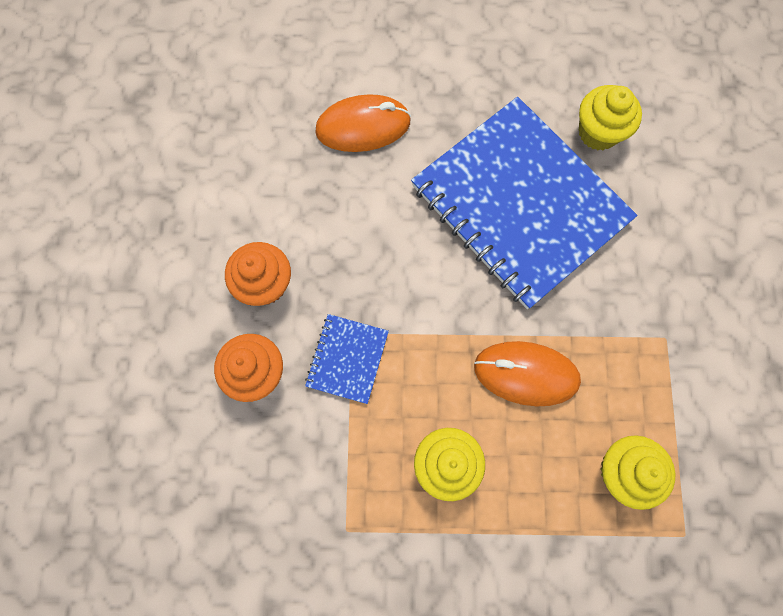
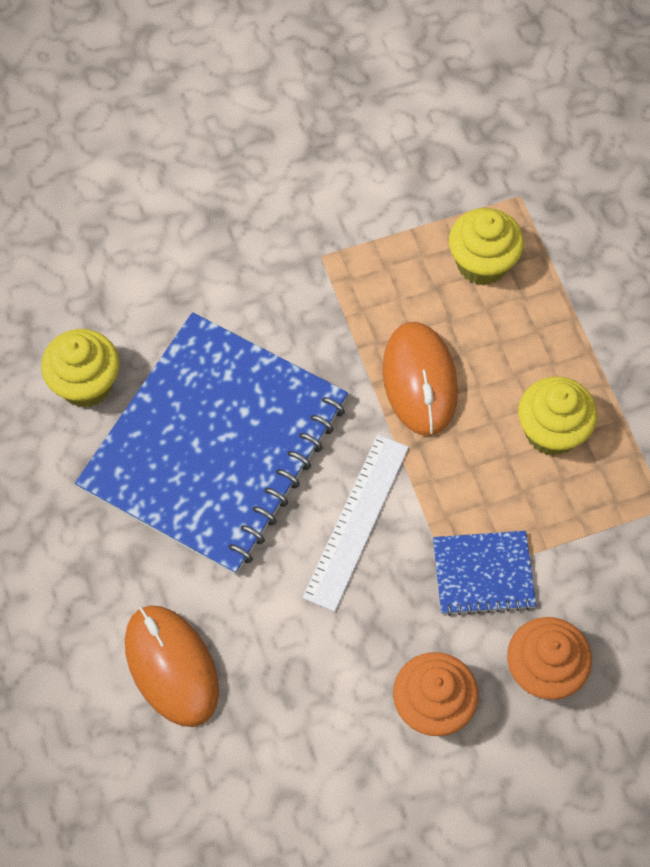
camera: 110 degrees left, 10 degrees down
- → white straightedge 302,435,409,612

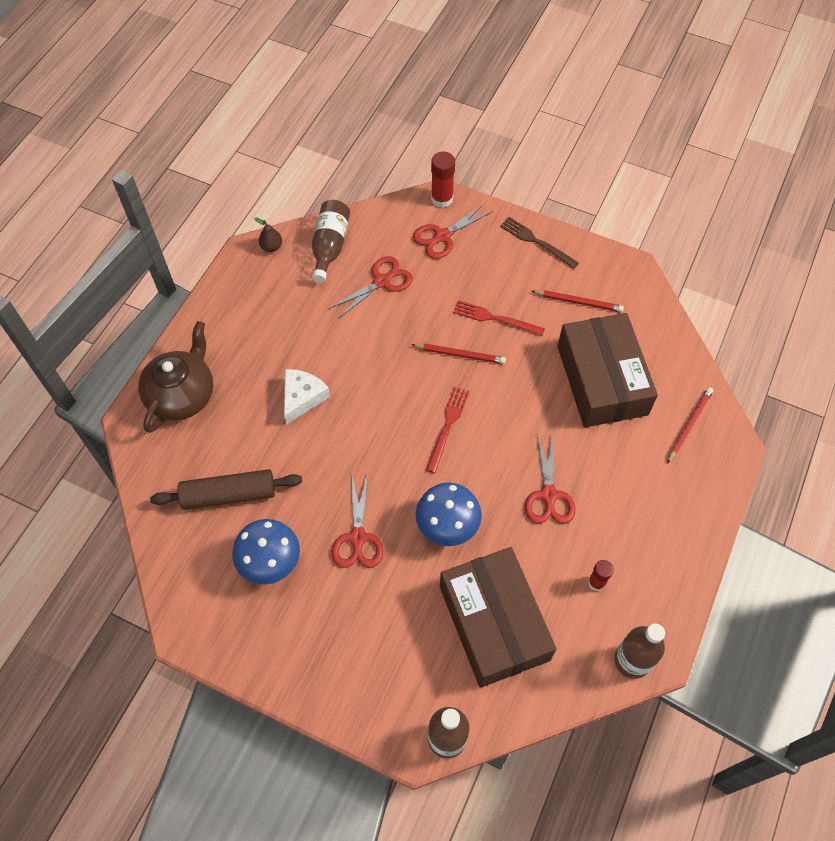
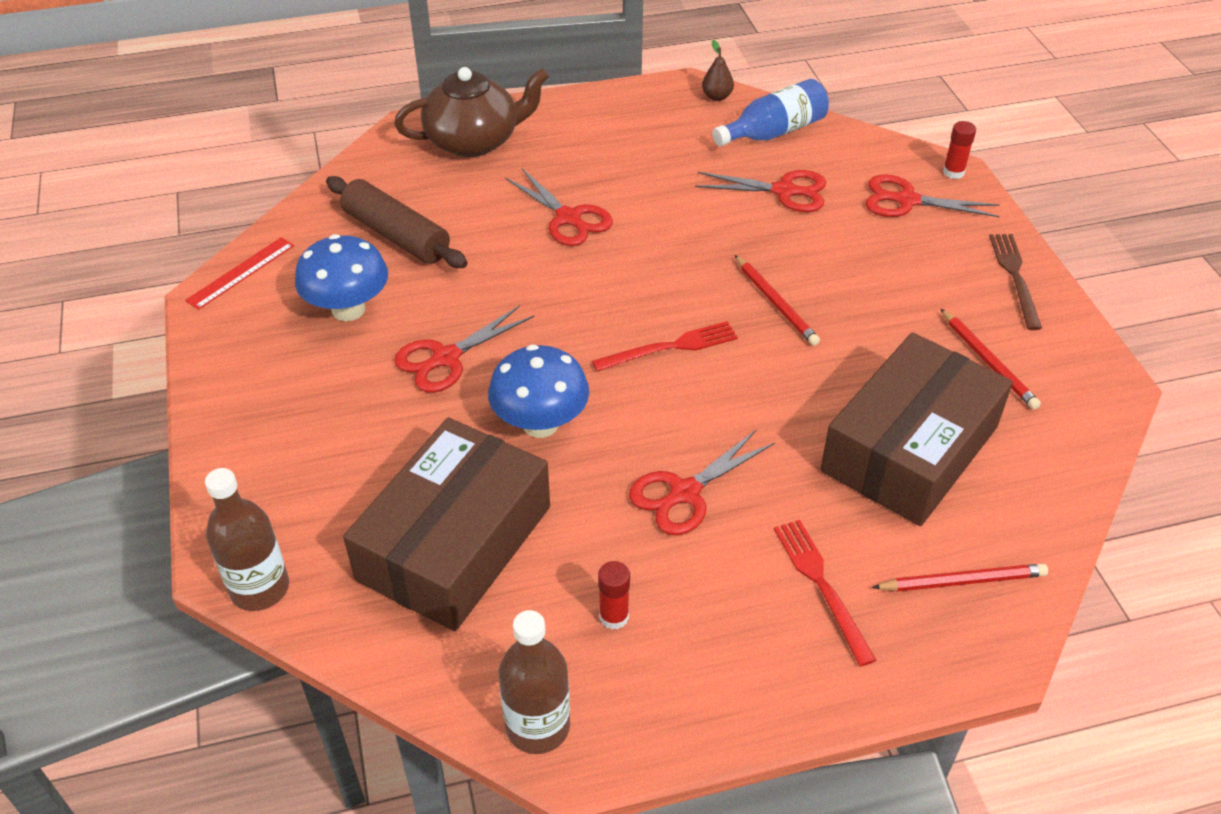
camera: 50 degrees right, 15 degrees down
- → crimson straightedge 185,237,294,310
white cheese wedge 284,369,330,425 → crimson scissors 505,169,613,246
russet flask 312,200,350,283 → blue flask 712,79,829,146
crimson dinner fork 453,300,545,336 → crimson dinner fork 774,520,876,666, moved
crimson stick of glue 431,151,455,208 → crimson stick of glue 943,121,976,179, x0.64

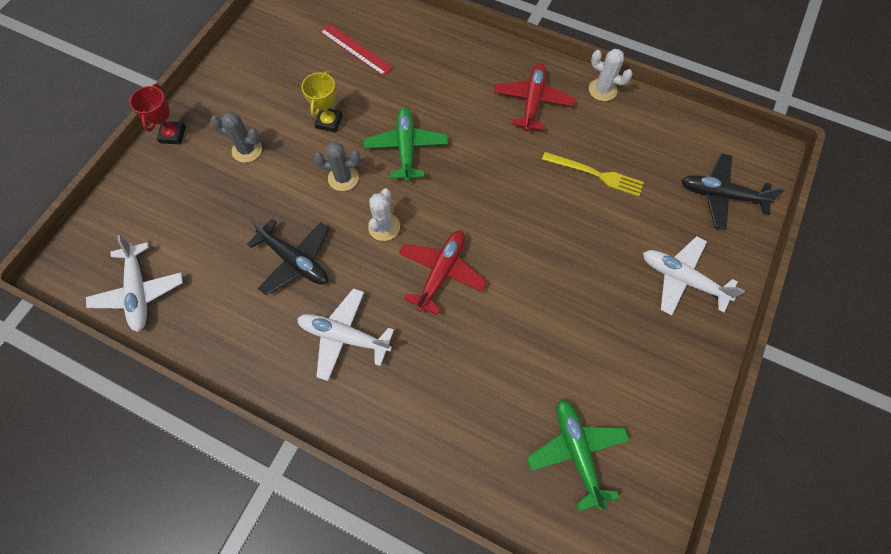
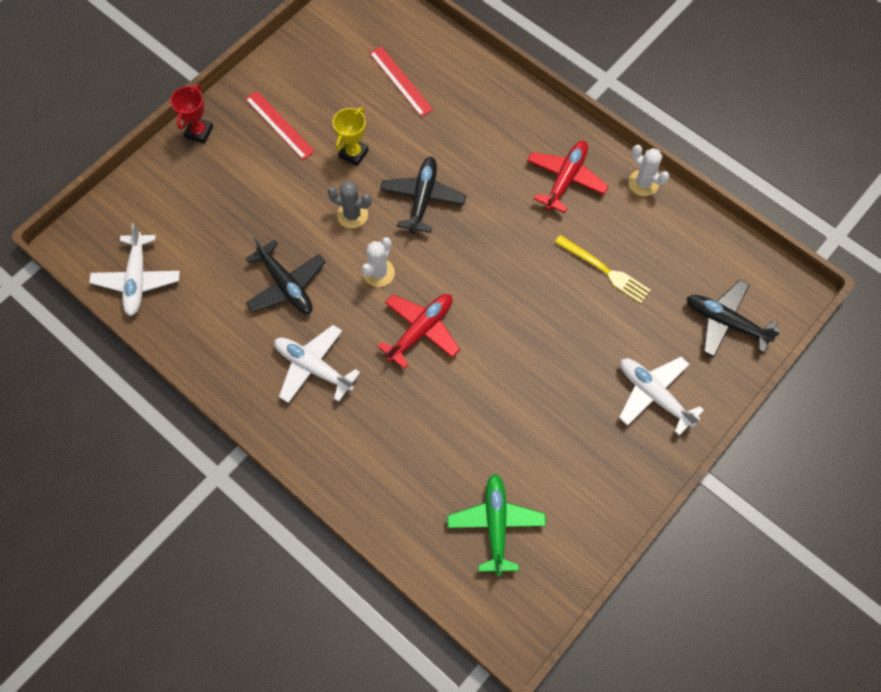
camera: 15 degrees right, 0 degrees up
- → crimson straightedge 245,91,315,160
leaf-green aeroplane 364,107,448,182 → black aeroplane 380,157,466,234
gray saguaro cactus 210,112,262,163 → -

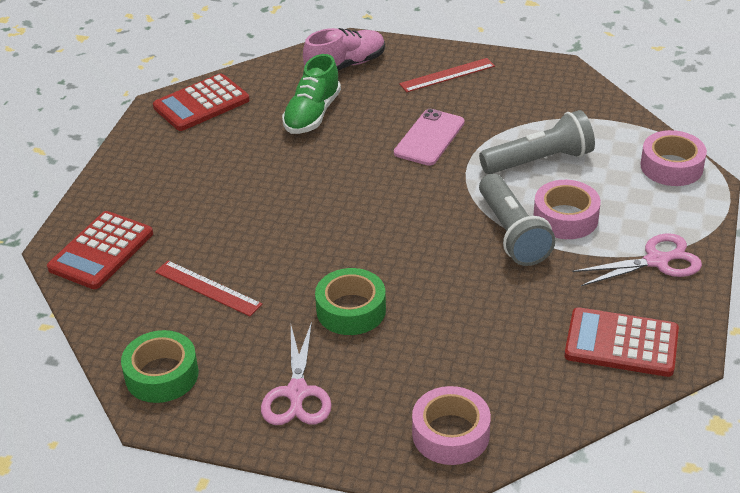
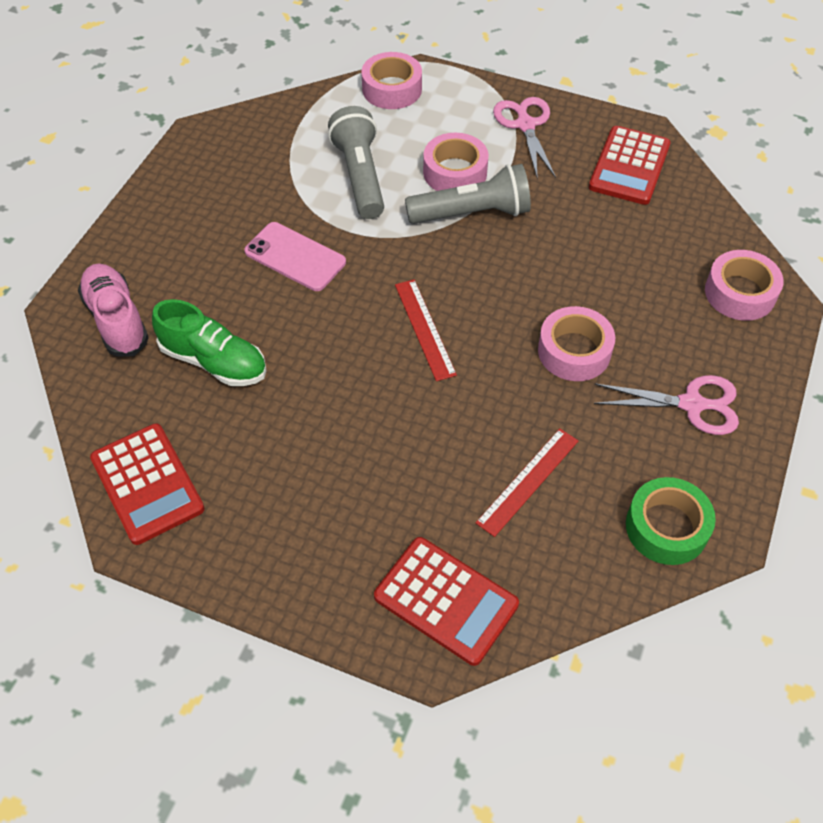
camera: 85 degrees left, 15 degrees up
crimson straightedge 399,58,495,92 → crimson straightedge 395,279,457,381, moved
leaf-green roll of tape 315,268,386,335 → rose-pink roll of tape 538,306,615,381

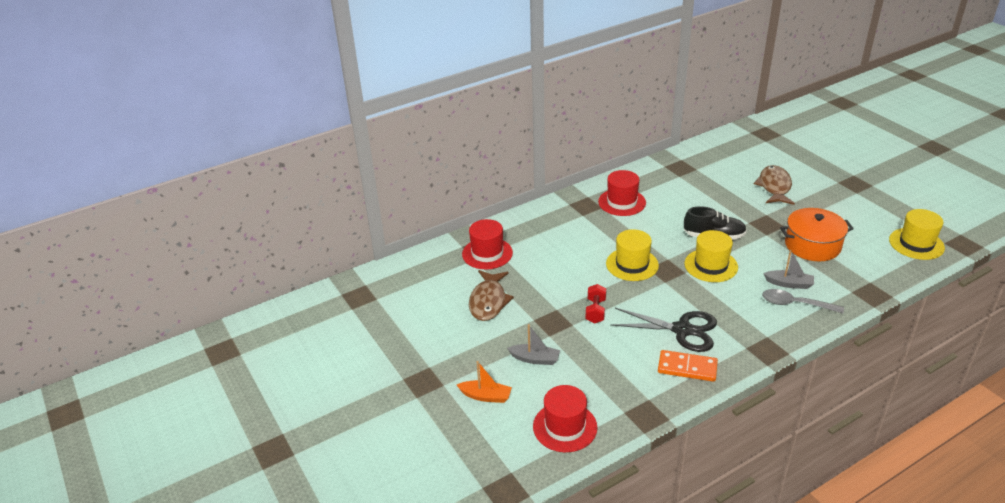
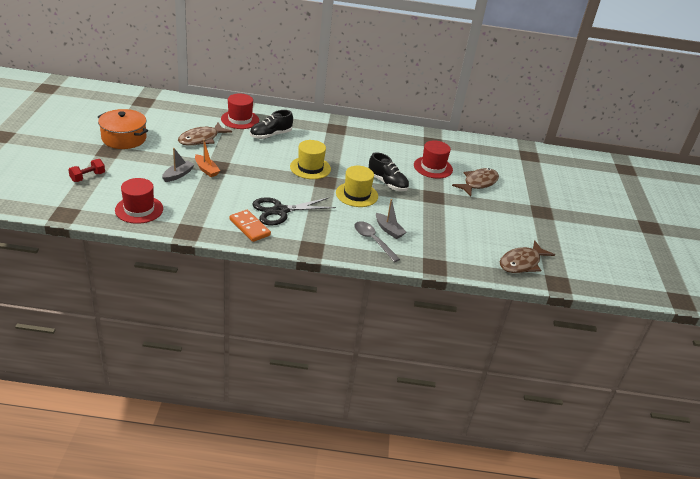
camera: 30 degrees right, 0 degrees up
crimson free weight 586,284,606,324 → crimson free weight 68,159,105,182, moved
orange stockpot 780,208,854,261 → orange stockpot 98,109,148,149, moved
gray boat 507,324,560,365 → gray boat 162,148,195,182, 105 degrees counterclockwise
orange boat 457,361,512,403 → orange boat 195,139,220,177, moved
- → black lace-up shoe 250,110,293,139
black scissors 610,308,717,352 → black scissors 252,197,336,226, 105 degrees clockwise
crimson top hat 598,170,646,216 → crimson top hat 414,140,453,179, moved
yellow top hat 889,209,945,260 → russet toy fish 500,240,555,273

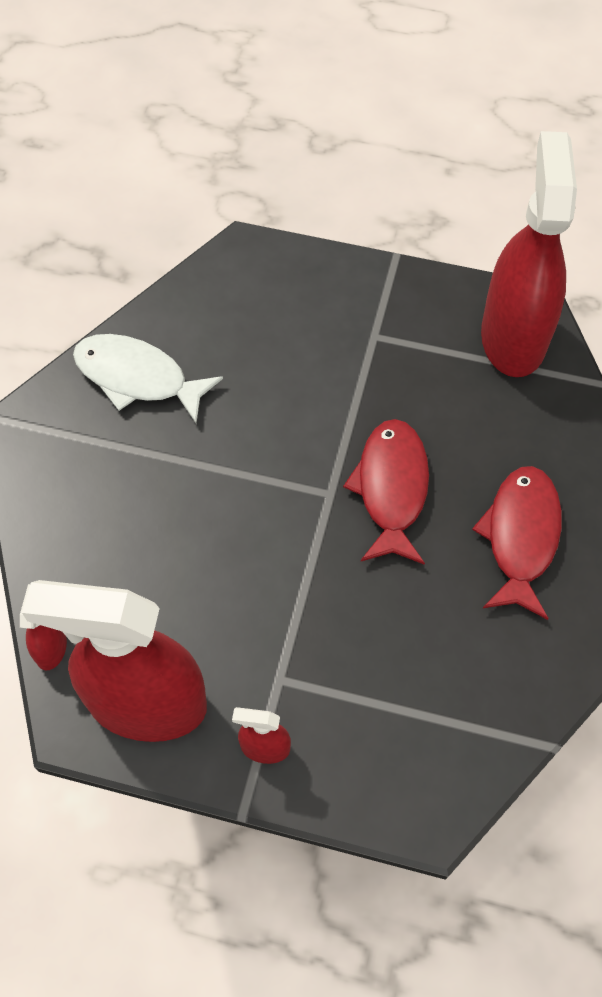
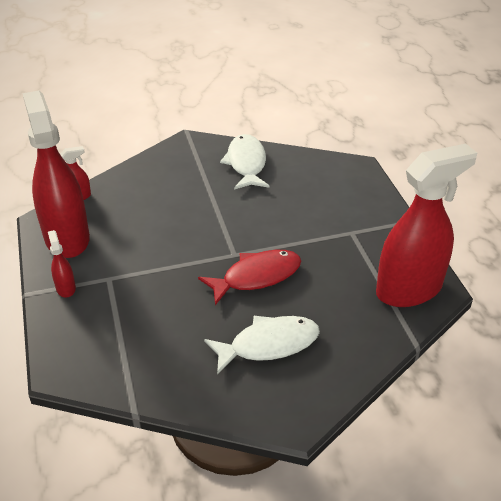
camera: 60 degrees right, 20 degrees down
crimson toy fish 472,466,562,620 → white toy fish 204,316,320,375

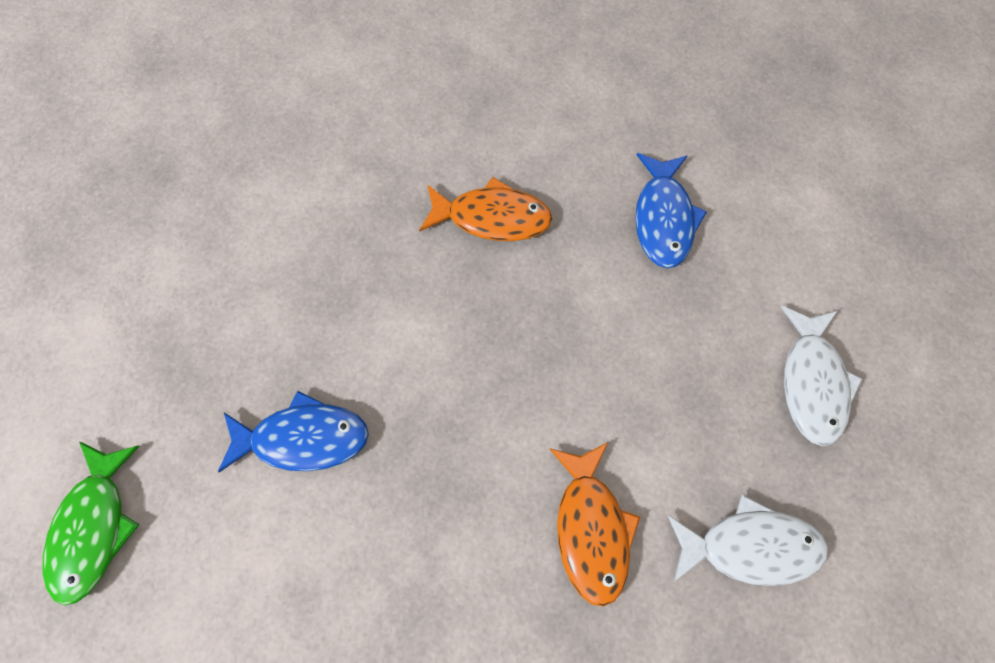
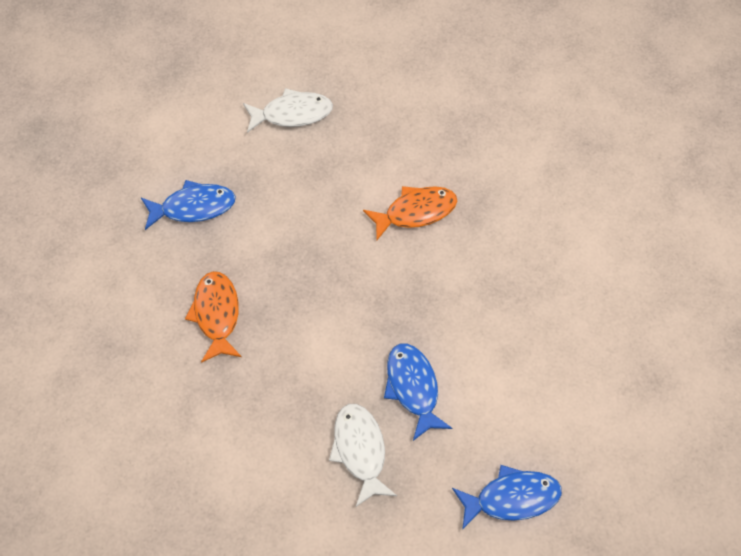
camera: 105 degrees left, 10 degrees down
white toy fish 667,495,828,586 → white toy fish 329,404,397,507, moved
leaf-green toy fish 42,442,140,605 → blue toy fish 452,465,562,530

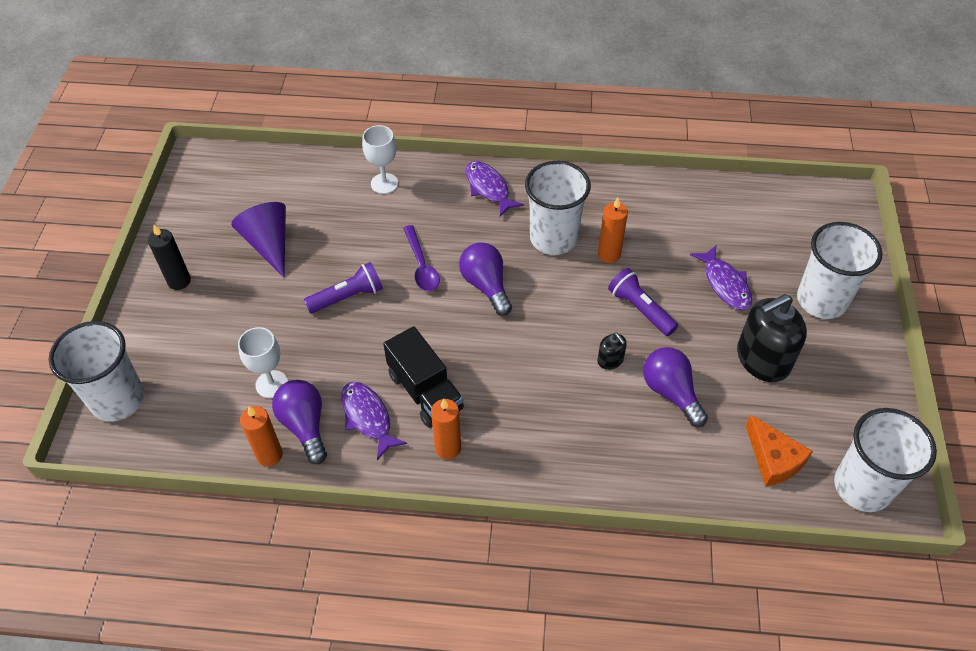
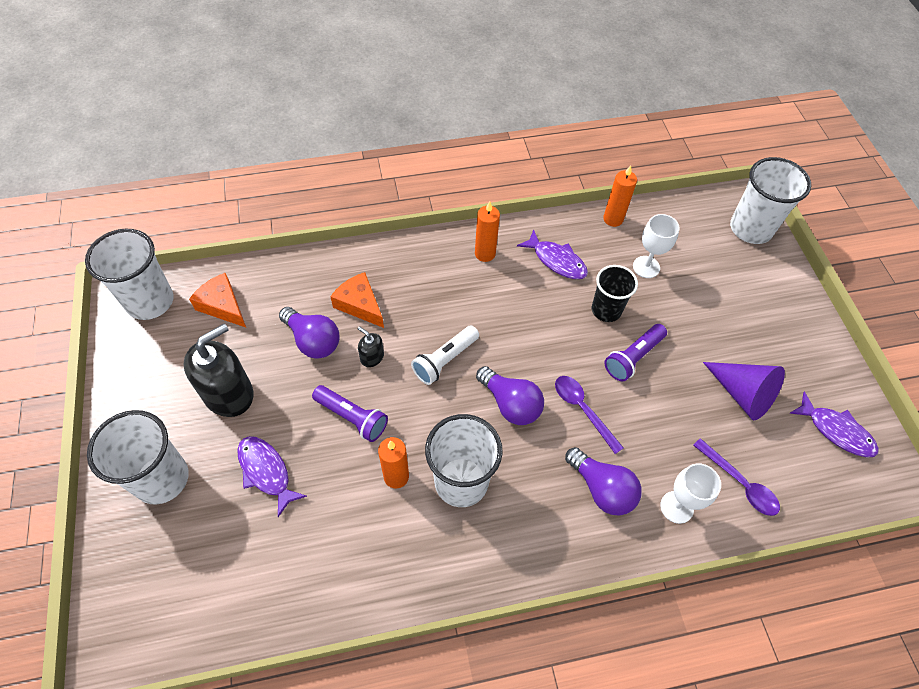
camera: 160 degrees right, 5 degrees up
- → orange cheese wedge 330,272,384,328
- → white pocket torch 411,326,479,385
royal purple light bulb 272,380,327,464 → royal purple light bulb 565,447,642,516, moved
- → black cup 592,265,638,322
- → royal purple tablespoon 693,438,780,516
royal purple toy fish 466,161,524,217 → royal purple toy fish 790,392,879,457, moved
black wax candle 148,225,191,290 → -
black truck 383,326,464,428 → -

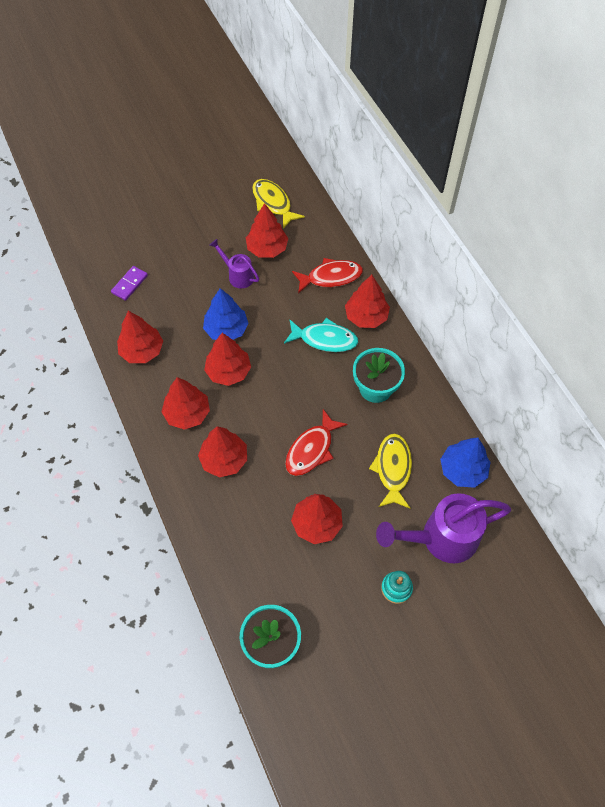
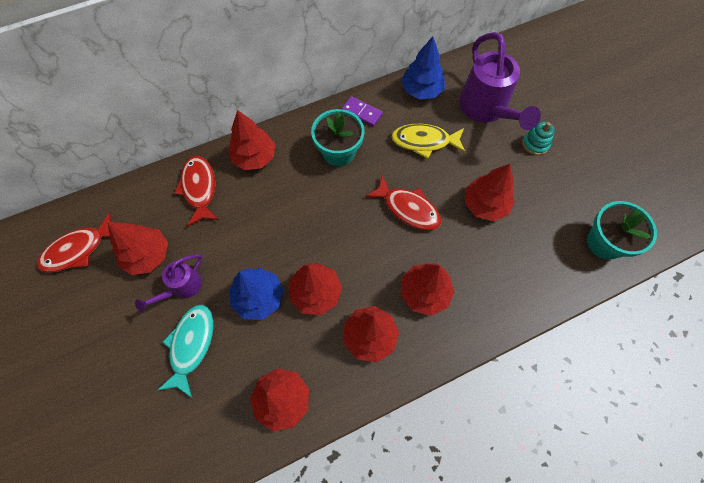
camera: 90 degrees left, 5 degrees up
yellow toy fish 252,179,305,229 → crimson toy fish 37,213,111,273
turquoise toy fish 284,318,358,352 → turquoise toy fish 157,305,213,398, moved
royal purple domino 111,266,148,301 → royal purple domino 342,96,383,127, moved

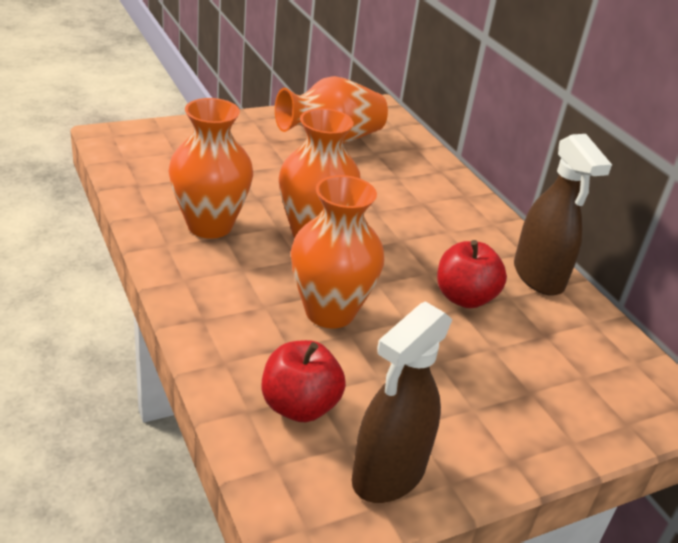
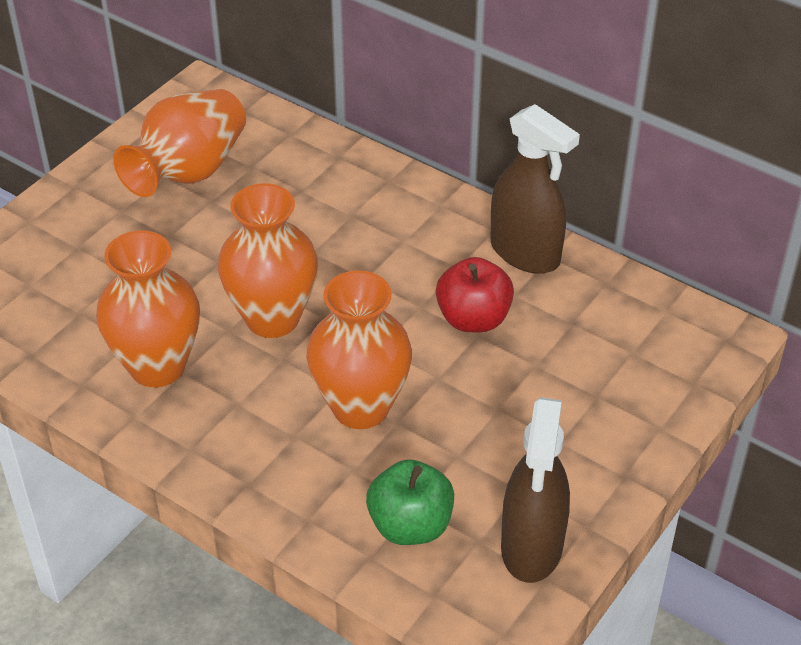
camera: 25 degrees left, 10 degrees up
crimson apple 262,340,346,422 → leaf-green apple 366,459,454,545

